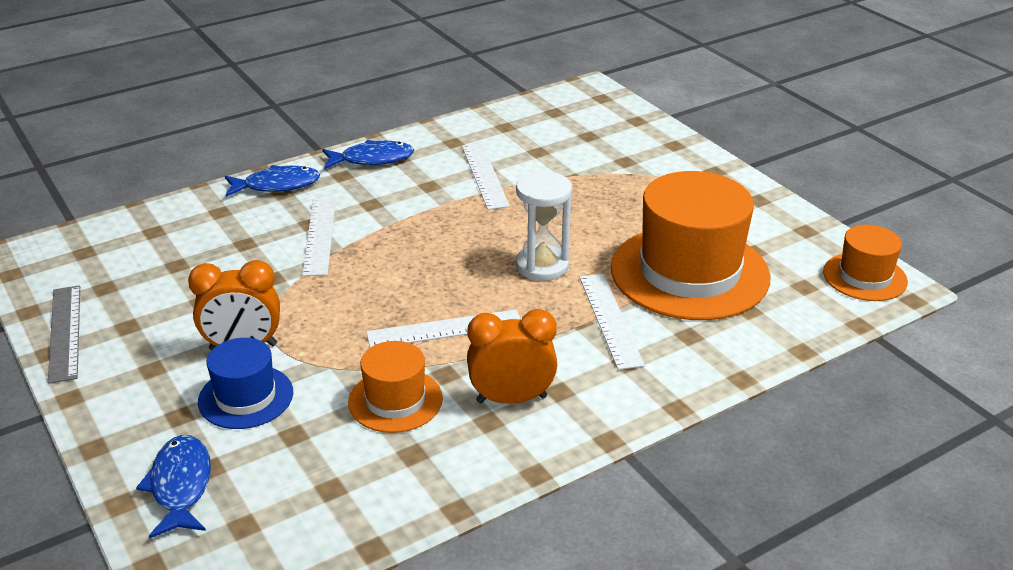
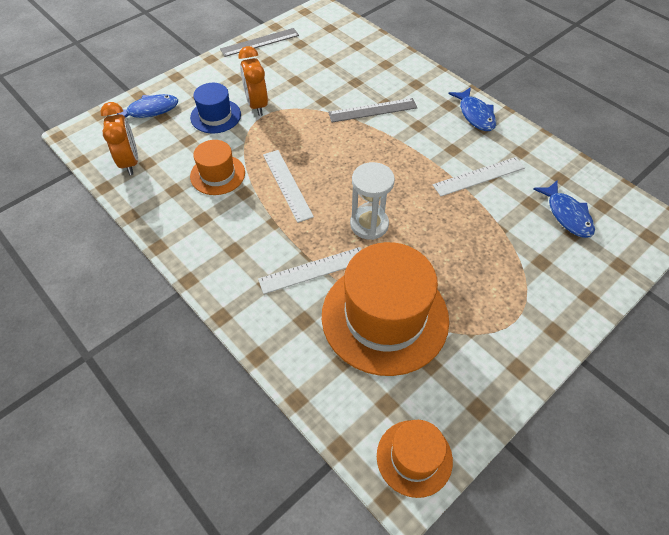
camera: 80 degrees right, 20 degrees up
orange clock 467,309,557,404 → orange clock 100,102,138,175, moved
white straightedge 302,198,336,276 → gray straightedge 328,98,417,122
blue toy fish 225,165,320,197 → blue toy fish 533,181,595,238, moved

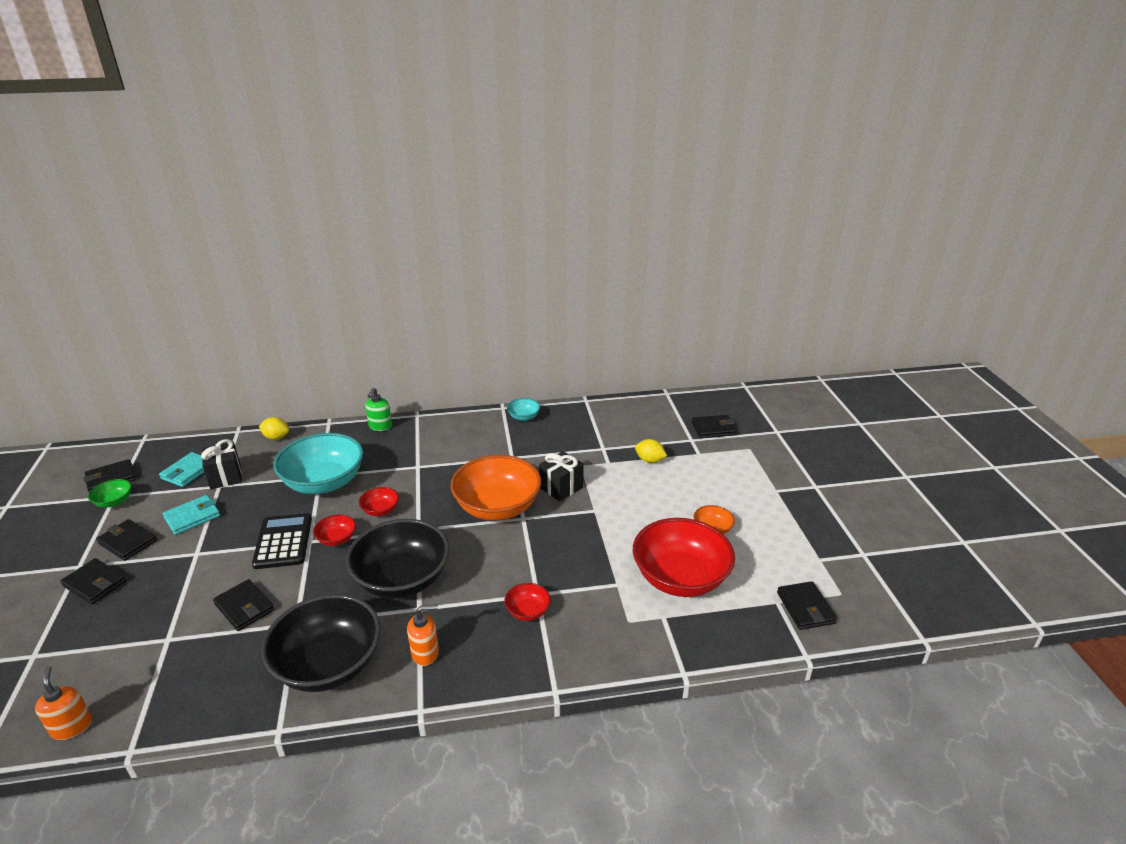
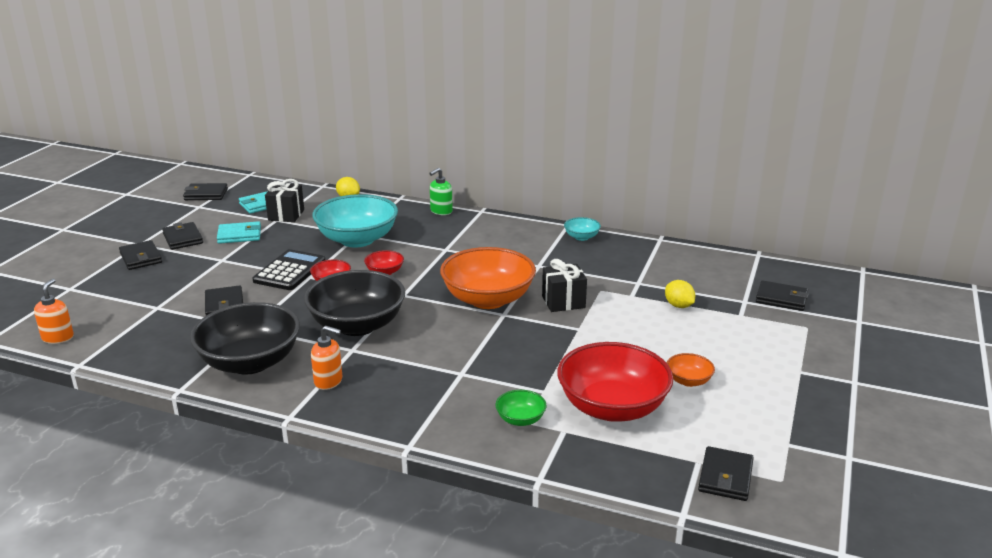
camera: 30 degrees right, 5 degrees down
leaf-green bowl 88,479,132,508 → leaf-green bowl 495,390,547,426, moved
crimson bowl 504,583,551,621 → -

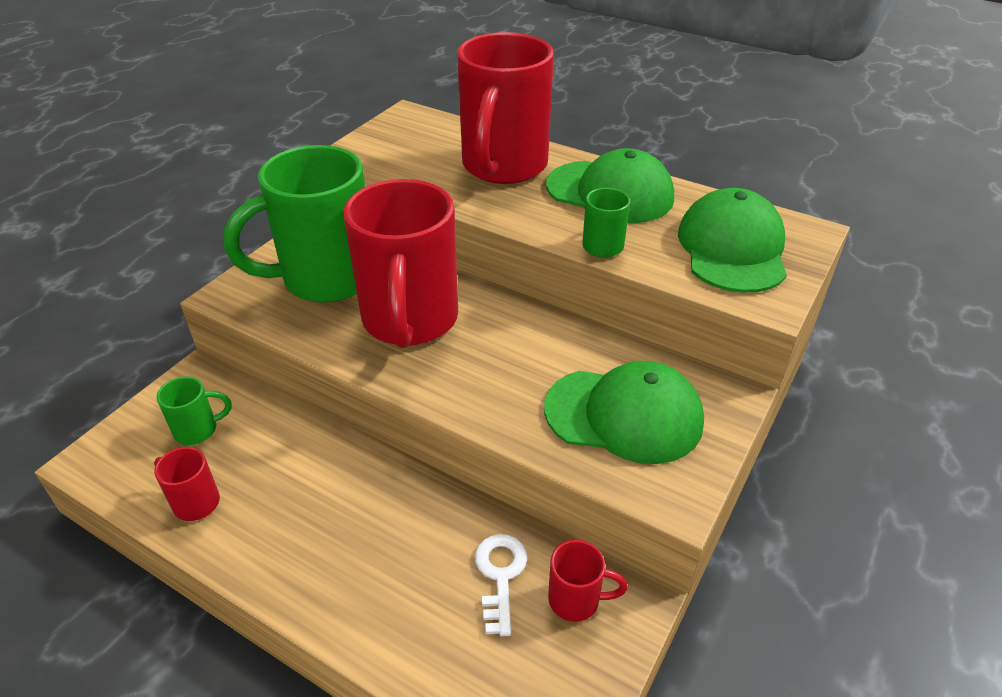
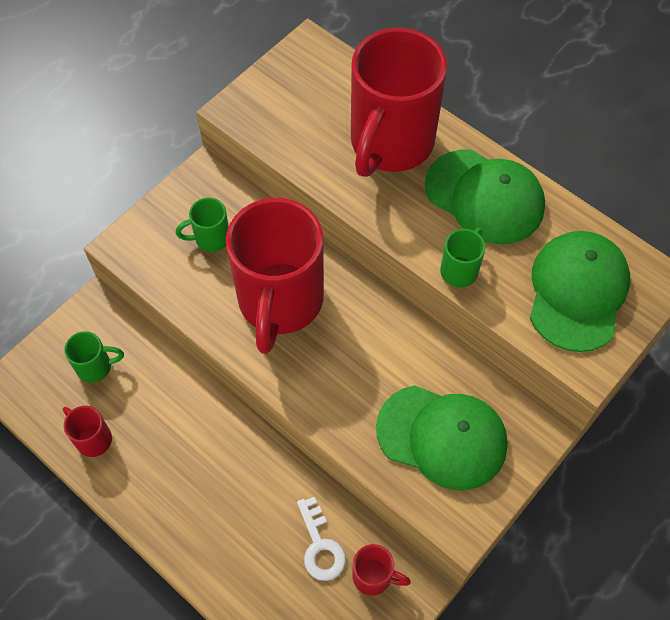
camera: 10 degrees right, 20 degrees up
leaf-green mug 224,145,365,303 → leaf-green mug 176,198,229,252, x0.42
white key 475,534,527,636 → white key 297,497,346,581, 150 degrees clockwise

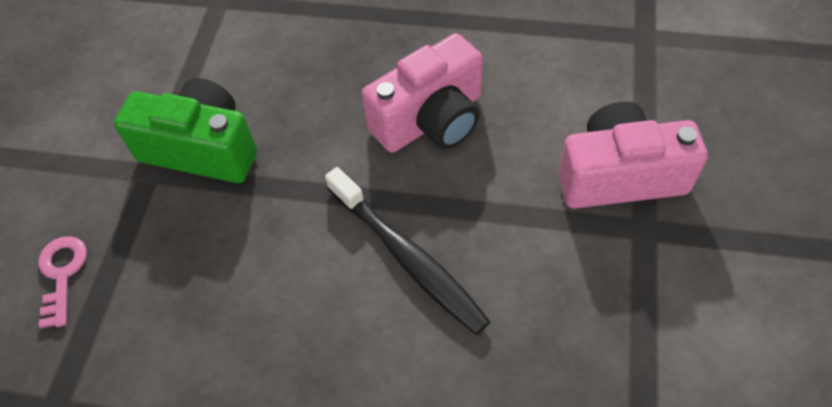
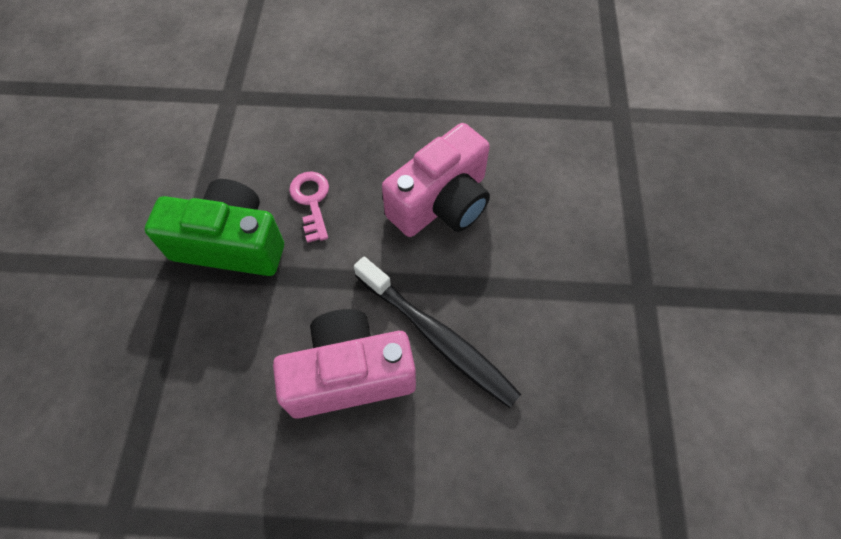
camera: 10 degrees left, 5 degrees up
rose-pink compact camera 559,102,708,209 → rose-pink compact camera 273,309,416,419, moved
rose-pink key 38,236,87,329 → rose-pink key 289,172,329,243, moved

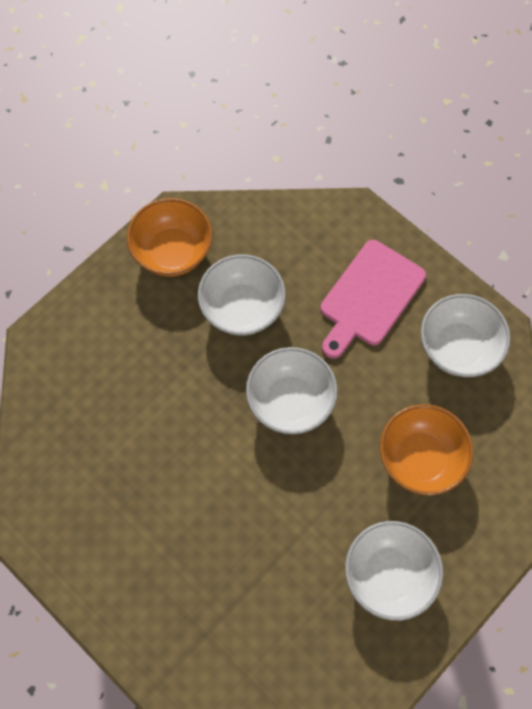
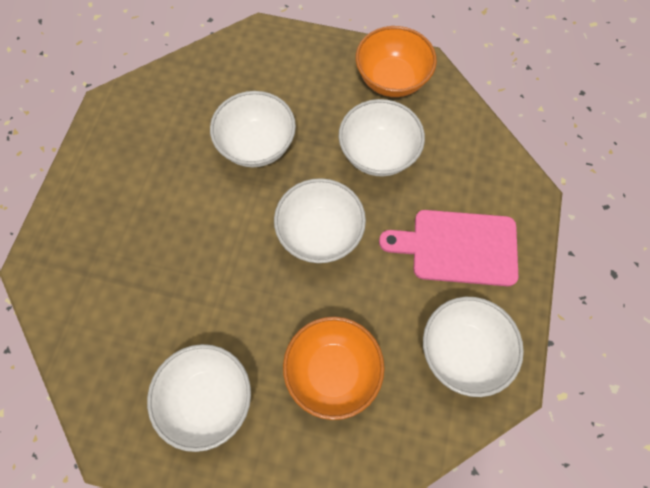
camera: 60 degrees right, 0 degrees up
- → white bowl 210,91,296,167

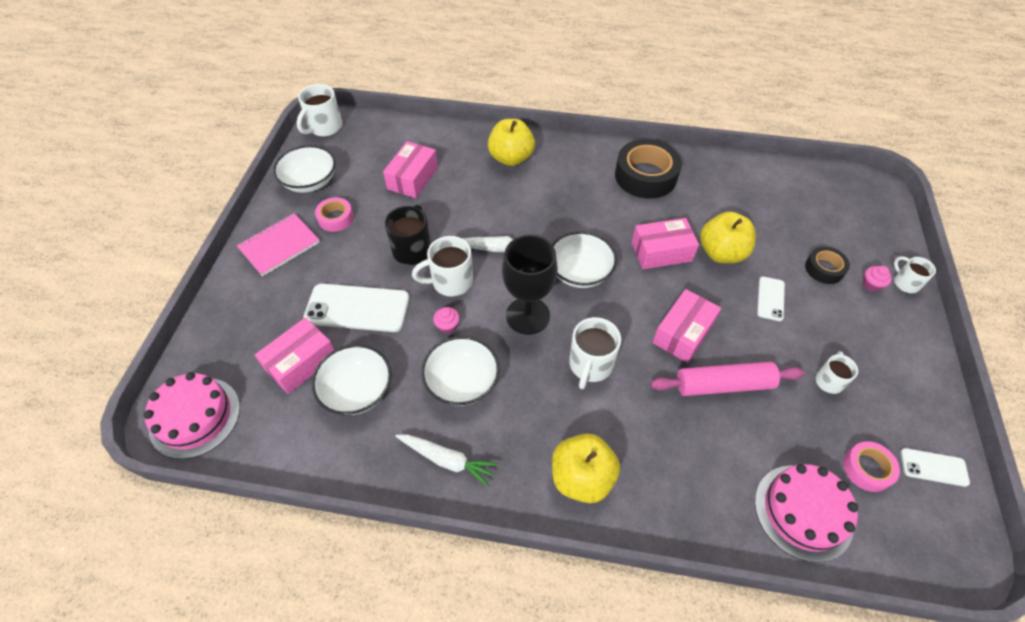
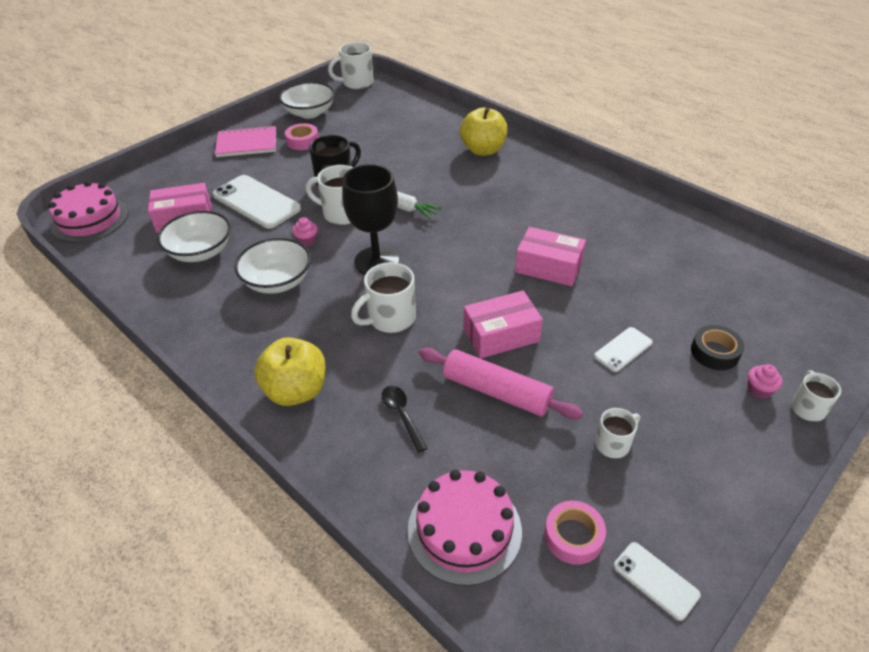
camera: 35 degrees right, 10 degrees down
- → black tablespoon 382,386,428,453
rose-pink package 383,141,438,198 → -
white toy carrot 395,435,498,487 → -
white bowl 552,231,617,288 → -
black roll of tape 615,139,682,199 → -
yellow apple 700,211,756,263 → -

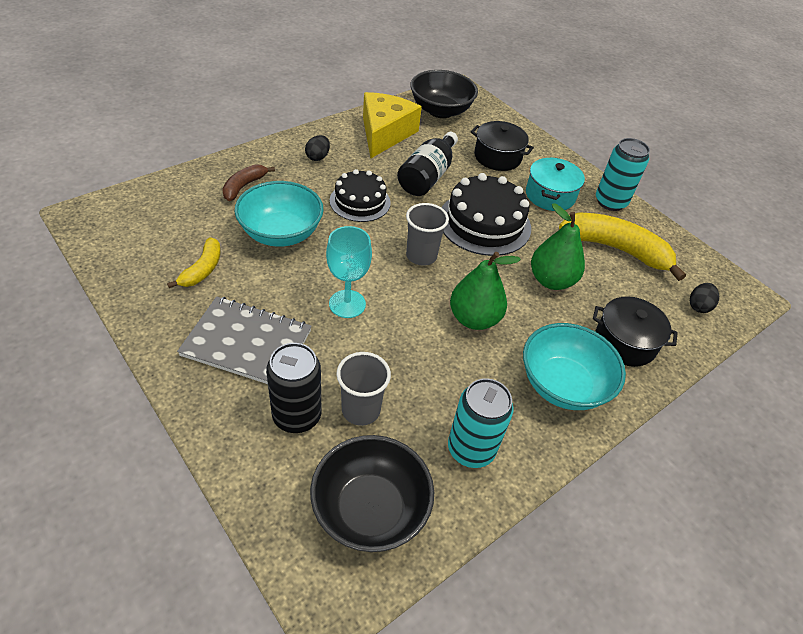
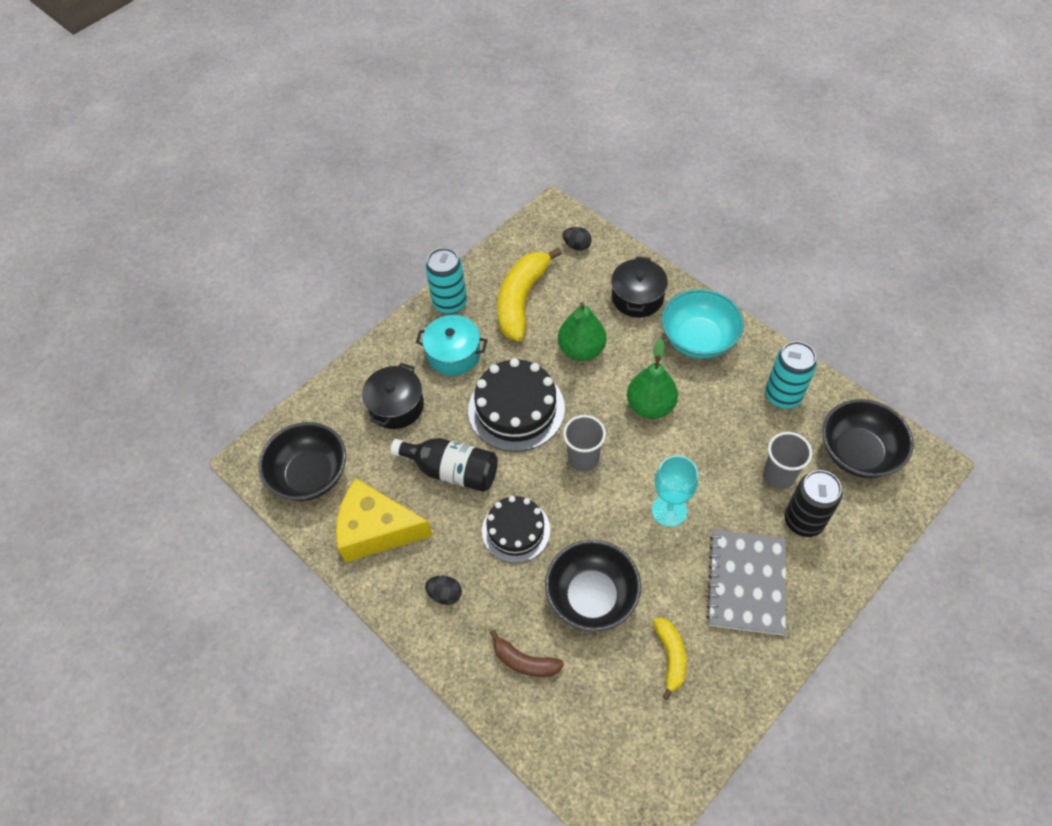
camera: 90 degrees left, 10 degrees up
turquoise bowl 235,181,324,247 → black bowl 545,540,641,632
yellow banana 167,237,221,288 → yellow banana 653,618,687,700, 75 degrees clockwise

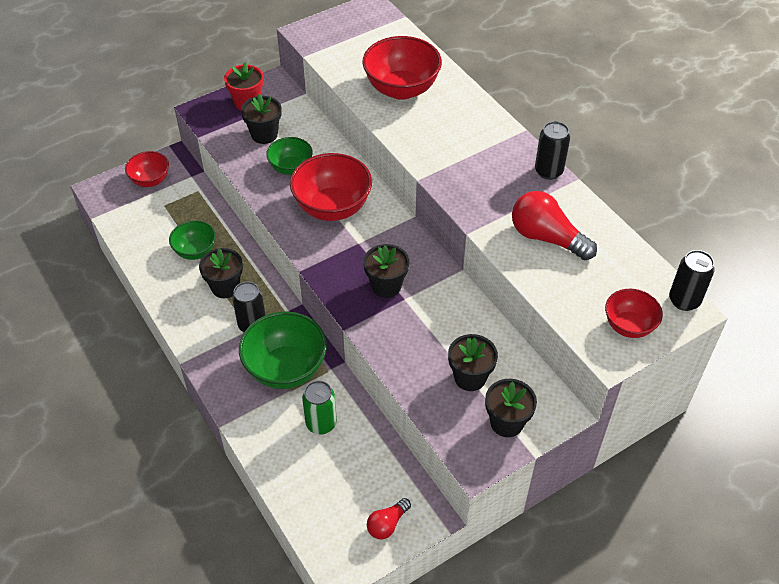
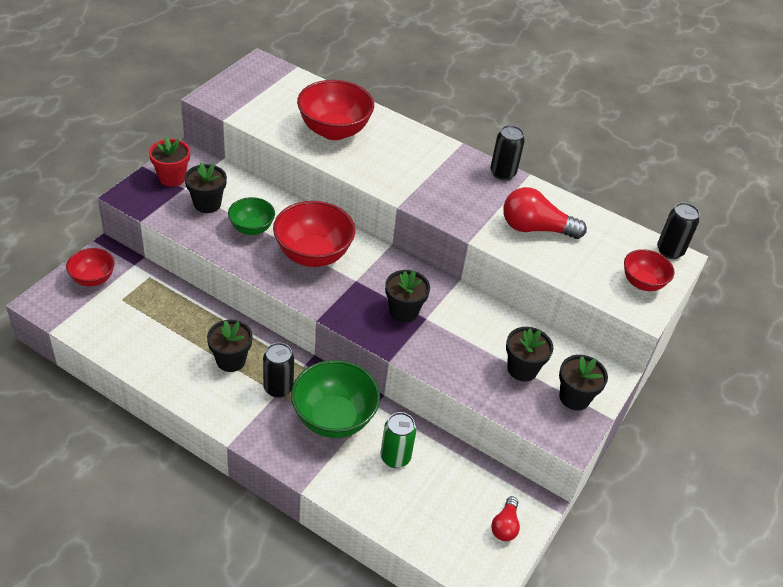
camera: 30 degrees left, 5 degrees down
leaf-green bowl 169,220,216,260 → -

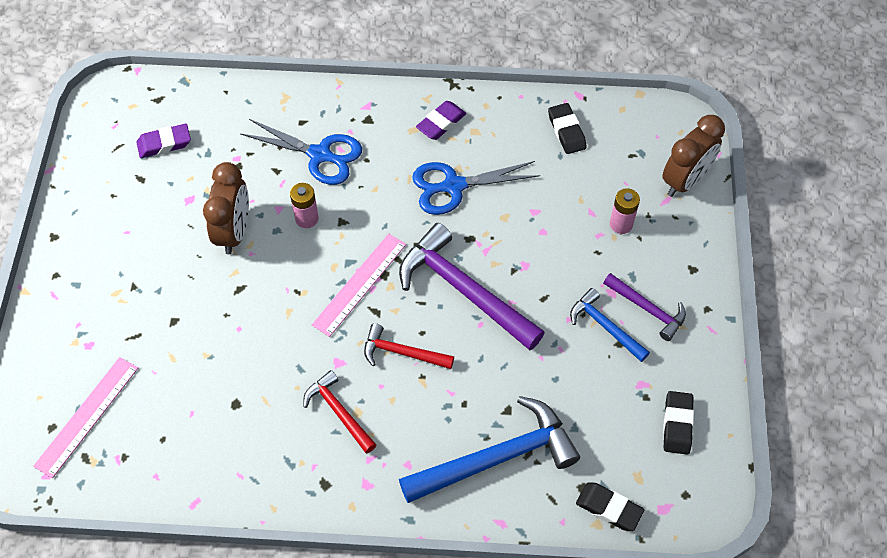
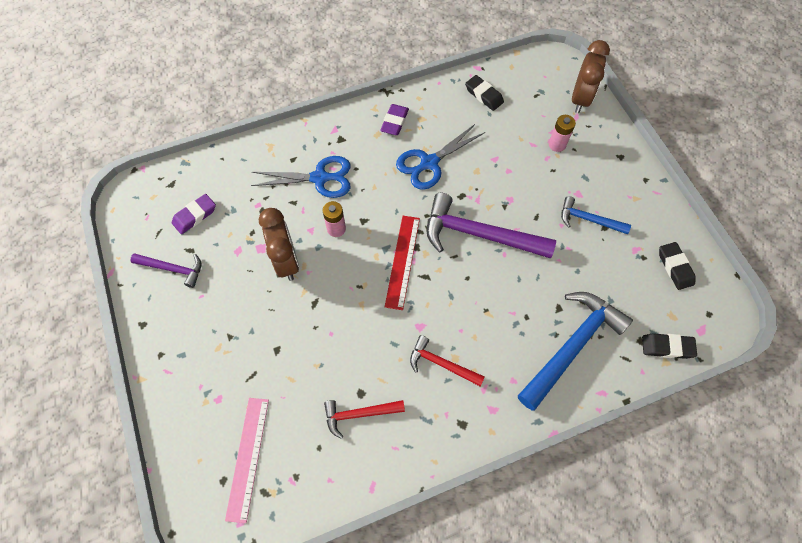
camera: 25 degrees left, 5 degrees up
royal purple claw hammer 603,273,686,341 → royal purple claw hammer 130,253,201,288, moved
crimson claw hammer 364,323,454,369 → crimson claw hammer 324,400,405,439, moved
rose-pink straightedge 312,233,406,337 → crimson straightedge 385,216,420,310

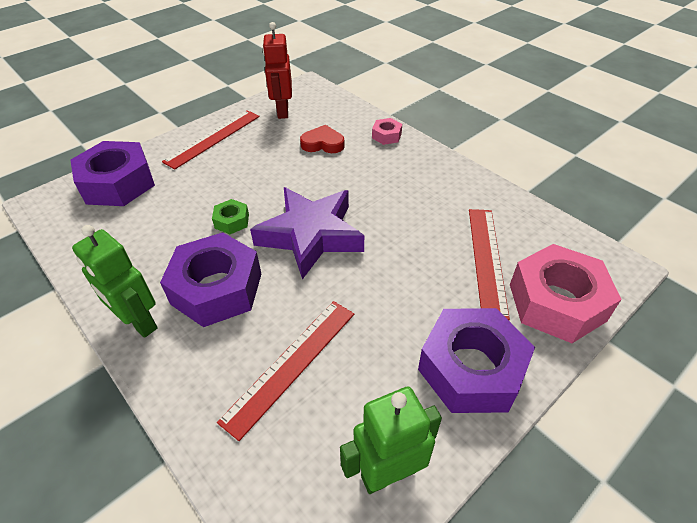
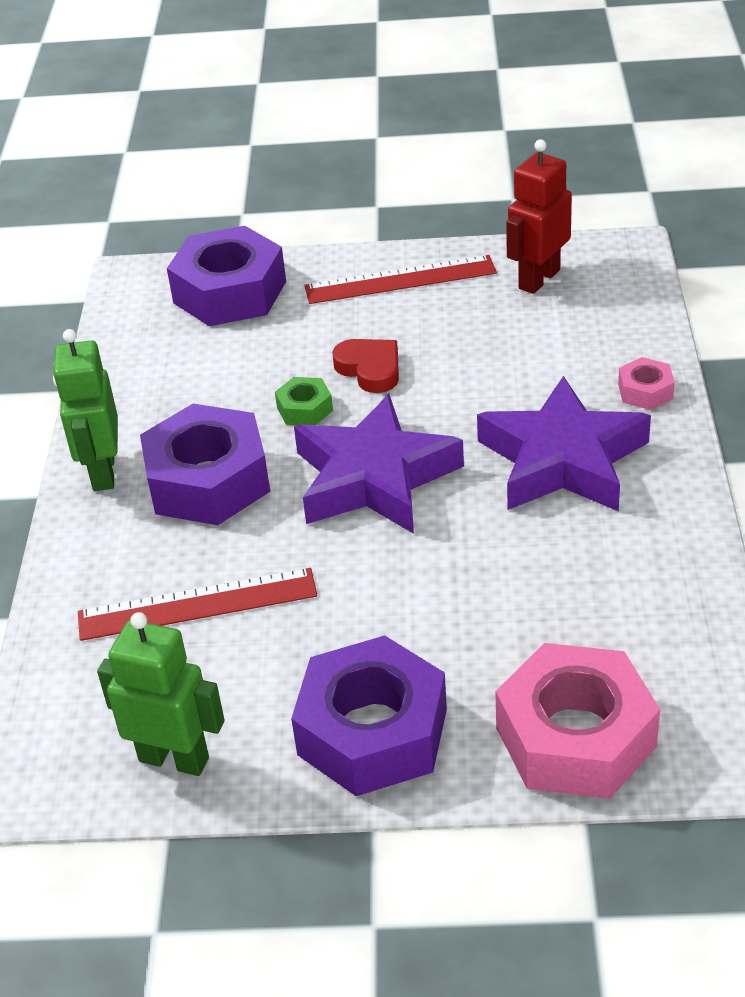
camera: 45 degrees right, 5 degrees down
crimson love heart 300,125,345,153 → crimson love heart 332,339,399,393, moved
- → royal purple star shape 477,376,651,511
crimson straightedge 469,209,510,320 → -

